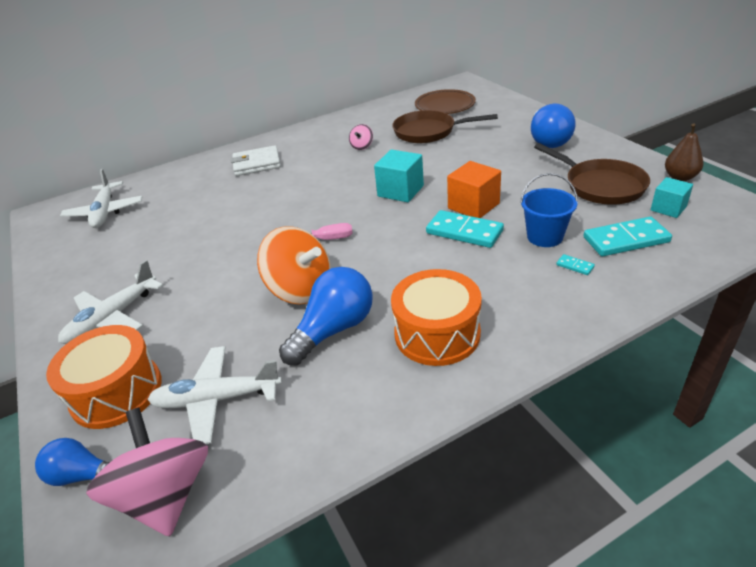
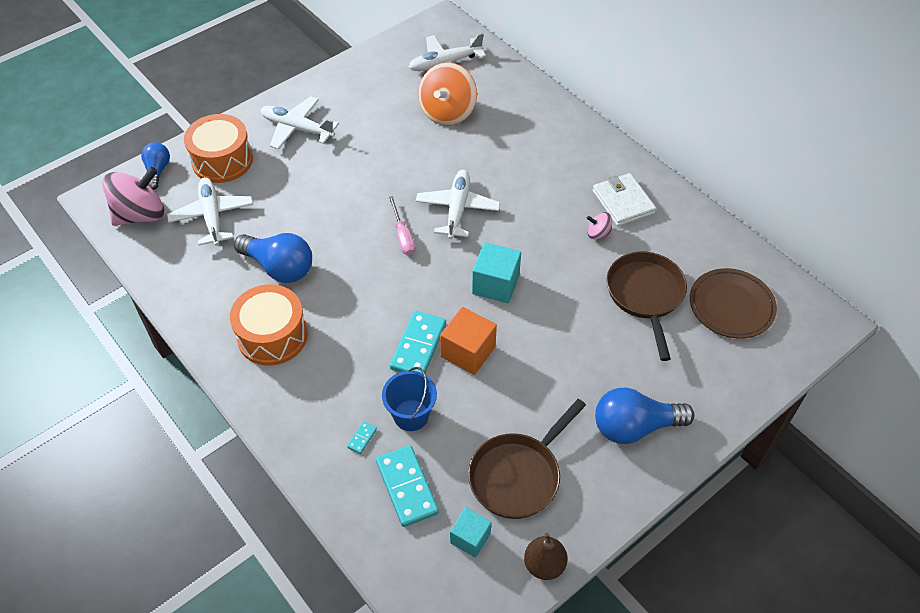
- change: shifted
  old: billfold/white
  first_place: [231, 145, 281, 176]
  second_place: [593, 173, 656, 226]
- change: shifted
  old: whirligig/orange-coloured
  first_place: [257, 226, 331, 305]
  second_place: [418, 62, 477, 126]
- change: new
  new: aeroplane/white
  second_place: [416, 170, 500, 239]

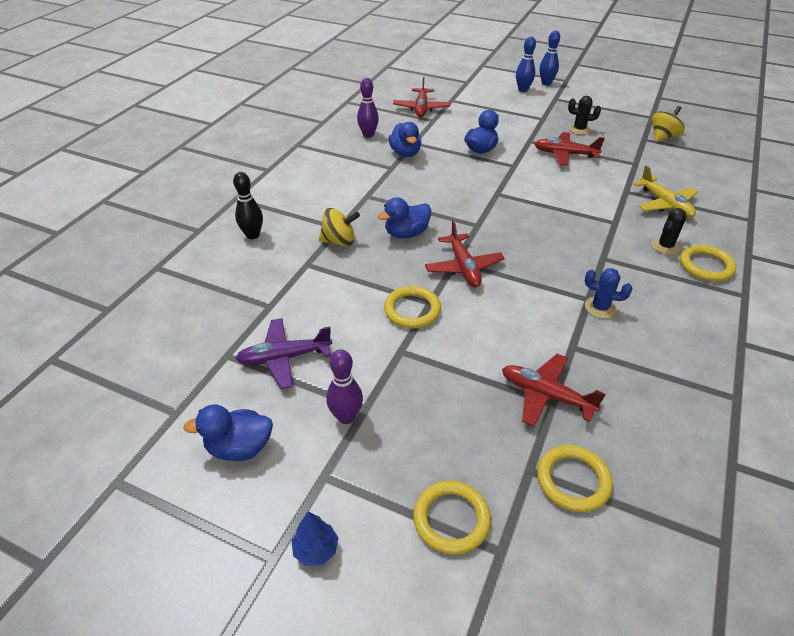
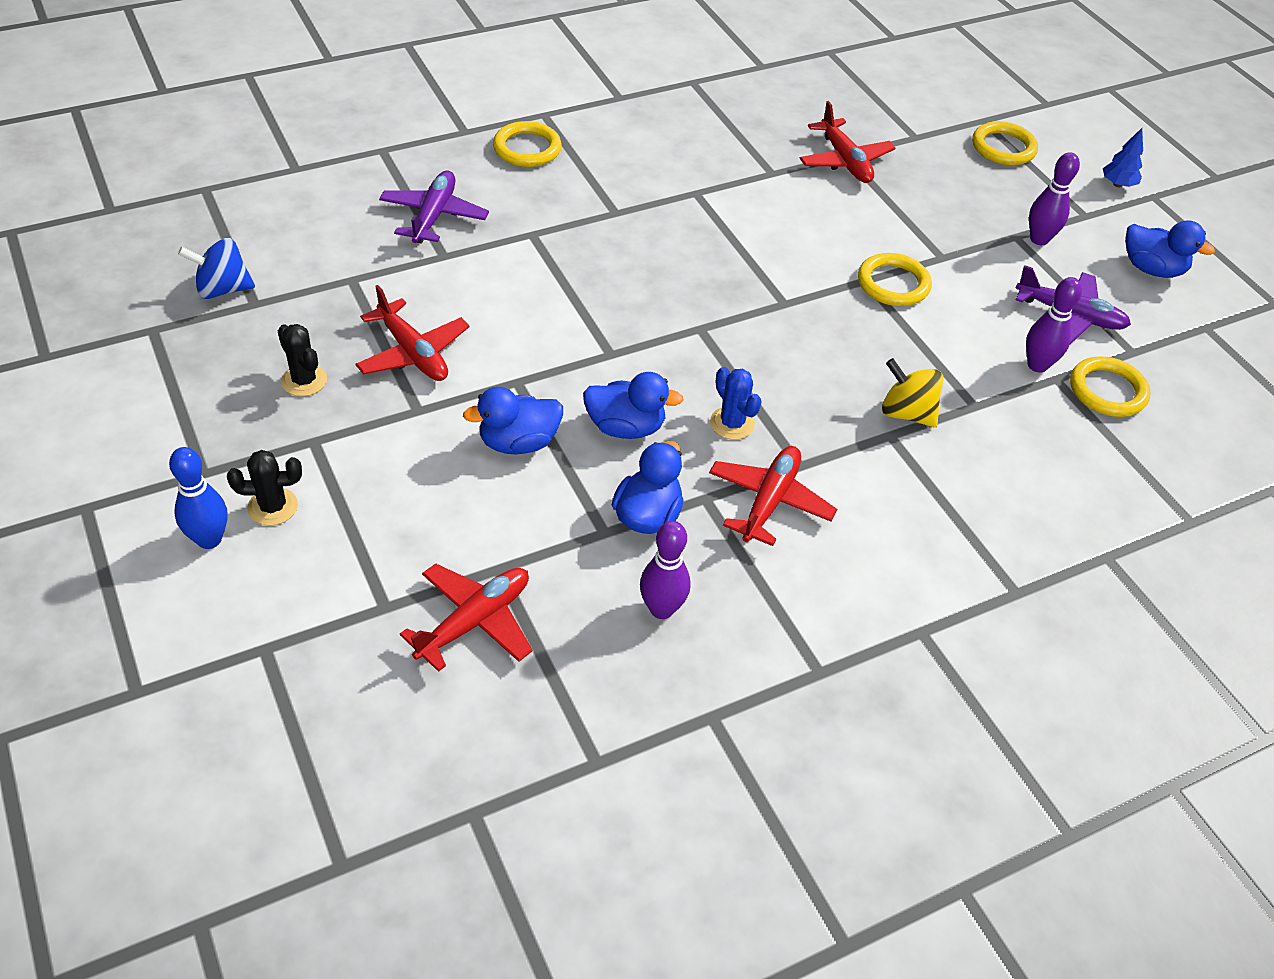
- change: gone
  old: bowling pin/ebony
  first_place: [233, 172, 263, 239]
- change: shifted
  old: toy duck/royal blue
  first_place: [378, 197, 431, 238]
  second_place: [583, 372, 684, 439]
- change: shifted
  old: aeroplane/scarlet
  first_place: [425, 221, 505, 287]
  second_place: [709, 446, 837, 546]
- change: shifted
  old: hoop/yellow
  first_place: [537, 445, 613, 512]
  second_place: [1070, 357, 1151, 417]
- change: gone
  old: bowling pin/royal blue
  first_place: [540, 31, 560, 85]
- change: shifted
  old: saguaro cactus/royal blue
  first_place: [585, 268, 632, 318]
  second_place: [710, 367, 762, 440]
- change: repainted
  old: aeroplane/yellow
  new: aeroplane/purple
  first_place: [633, 165, 698, 218]
  second_place: [379, 171, 489, 244]
- change: shifted
  old: saguaro cactus/ebony
  first_place: [651, 208, 687, 255]
  second_place: [227, 450, 302, 526]
- change: repainted
  old: whirligig/yellow
  new: whirligig/royal blue
  first_place: [652, 106, 685, 142]
  second_place: [178, 238, 255, 299]
- change: new
  new: bowling pin/purple
  second_place: [1026, 277, 1082, 373]

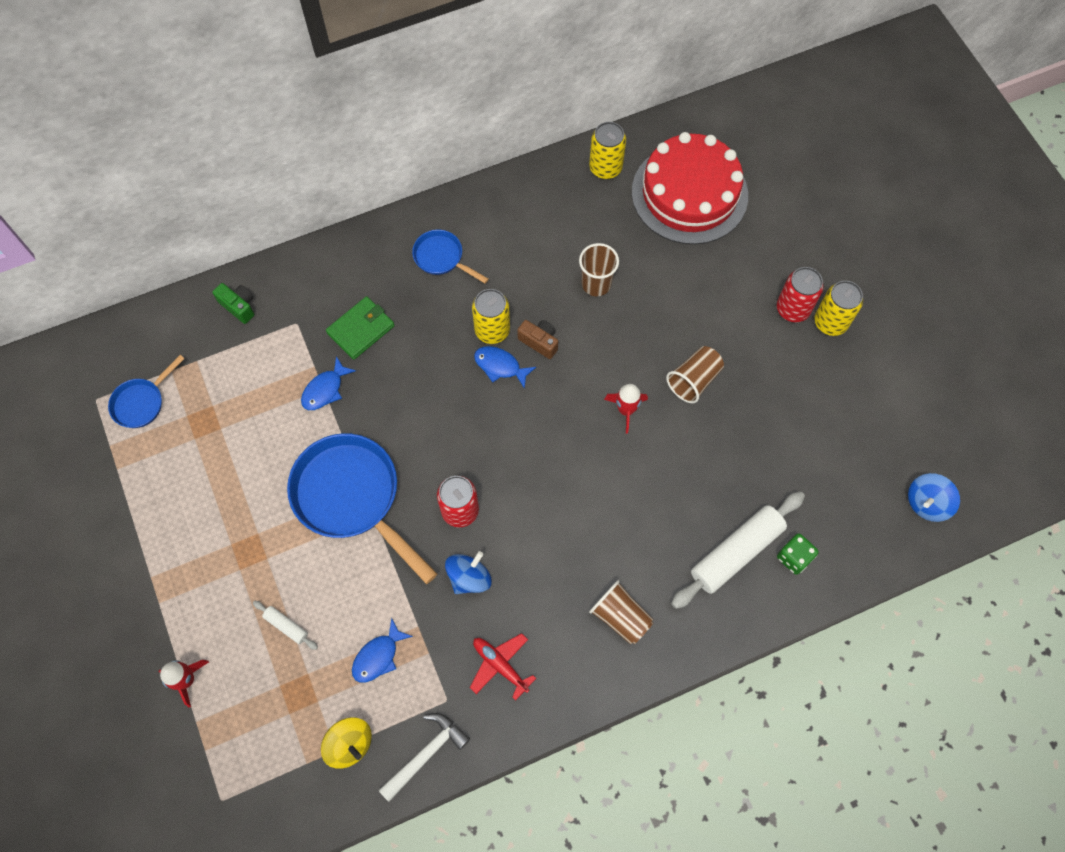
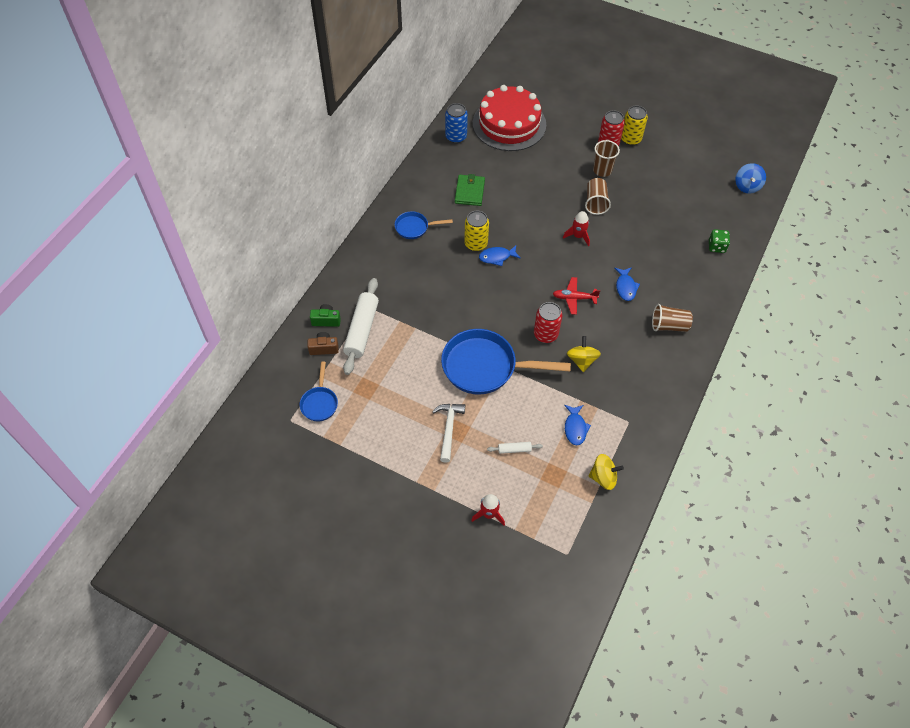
- change: shifted
  old: toy fish/royal blue
  first_place: [301, 356, 356, 410]
  second_place: [614, 267, 640, 301]
- change: shifted
  old: billfold/leaf-green
  first_place: [326, 296, 395, 360]
  second_place: [455, 174, 485, 206]
- change: shifted
  old: claw hammer/white
  first_place: [379, 713, 470, 802]
  second_place: [432, 404, 465, 463]
- change: repainted
  old: whirligig/royal blue
  new: whirligig/yellow
  first_place: [445, 551, 492, 594]
  second_place: [567, 336, 601, 372]
- change: shifted
  old: aeroplane/scarlet
  first_place: [470, 633, 536, 701]
  second_place: [553, 277, 600, 315]
- change: shifted
  old: camera/brown
  first_place: [517, 320, 558, 359]
  second_place: [307, 332, 339, 355]
- change: shifted
  old: beaker/brown
  first_place: [579, 243, 619, 296]
  second_place: [593, 140, 620, 177]
- change: repainted
  old: soda can/yellow
  new: soda can/royal blue
  first_place: [589, 122, 626, 179]
  second_place: [445, 103, 468, 143]
- change: shifted
  old: rolling pin/white
  first_place: [671, 491, 805, 609]
  second_place: [343, 278, 379, 375]

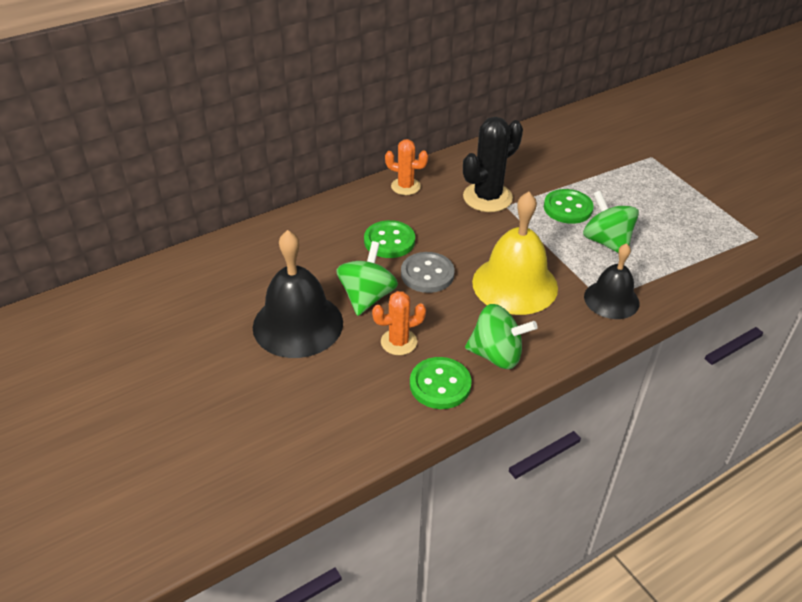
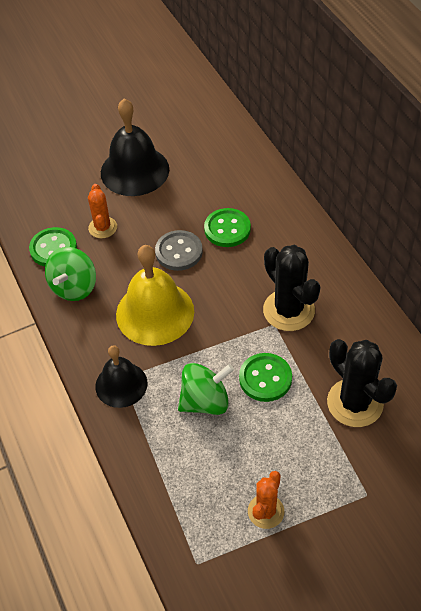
- change: gone
  old: whirligig/leaf-green
  first_place: [336, 241, 398, 316]
- change: shifted
  old: saguaro cactus/orange-coloured
  first_place: [385, 139, 428, 195]
  second_place: [248, 471, 284, 529]
- change: new
  new: saguaro cactus/ebony
  second_place: [327, 339, 397, 427]

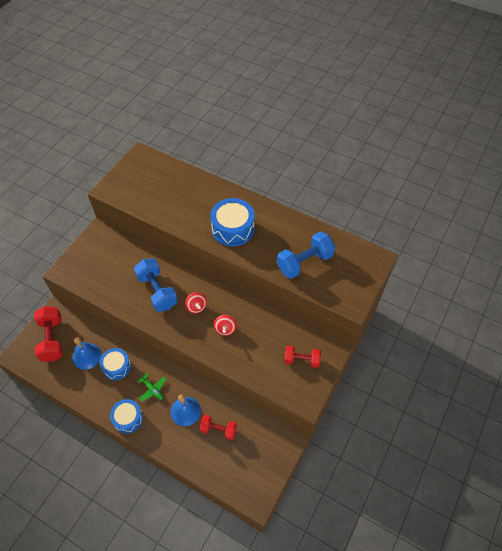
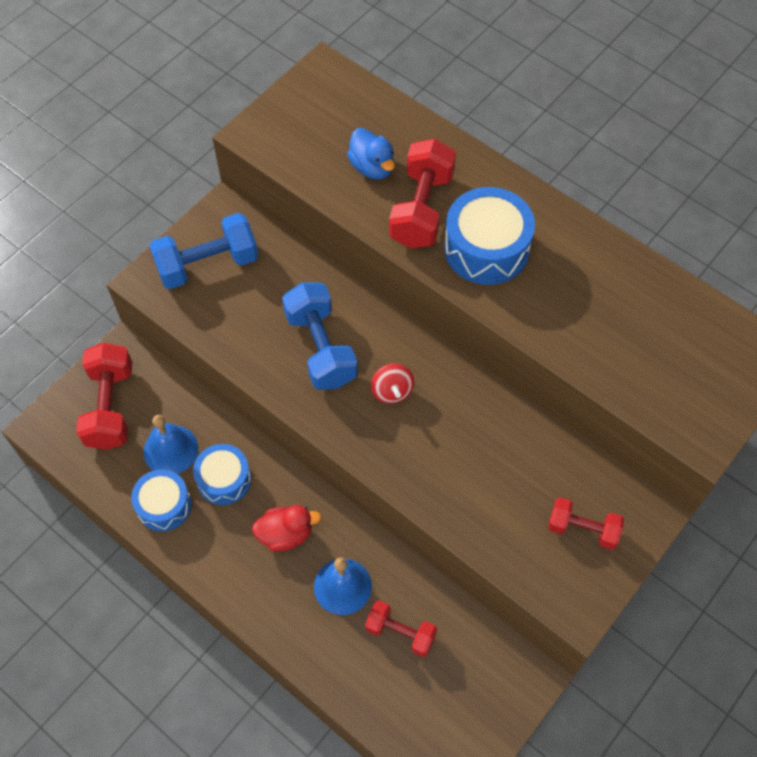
- change: shifted
  old: toy drum/royal blue
  first_place: [110, 399, 143, 434]
  second_place: [131, 469, 192, 531]
- change: swapped
  old: aeroplane/leaf-green
  new: toy duck/scarlet
  first_place: [137, 374, 166, 401]
  second_place: [252, 505, 321, 552]
- change: gone
  old: whirligig/scarlet
  first_place: [214, 315, 237, 336]
- change: shifted
  old: hand weight/royal blue
  first_place: [277, 232, 335, 279]
  second_place: [149, 213, 258, 289]
- change: new
  new: toy duck/royal blue
  second_place: [347, 128, 395, 179]
- change: new
  new: hand weight/scarlet
  second_place: [389, 139, 456, 249]

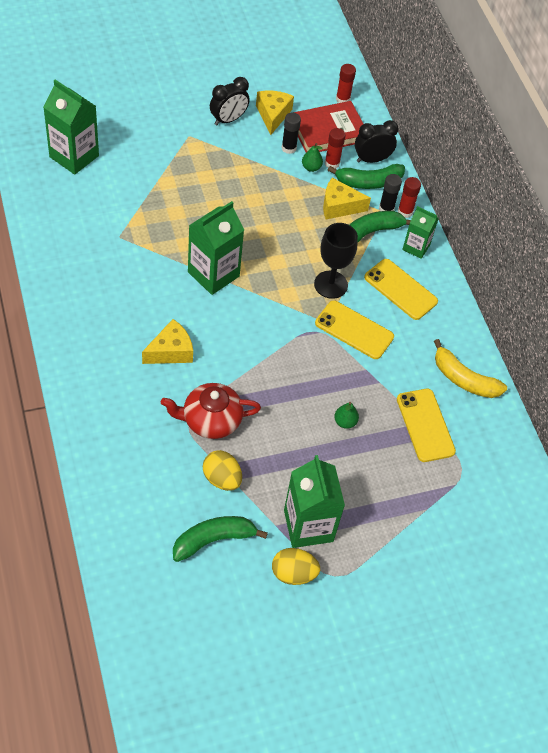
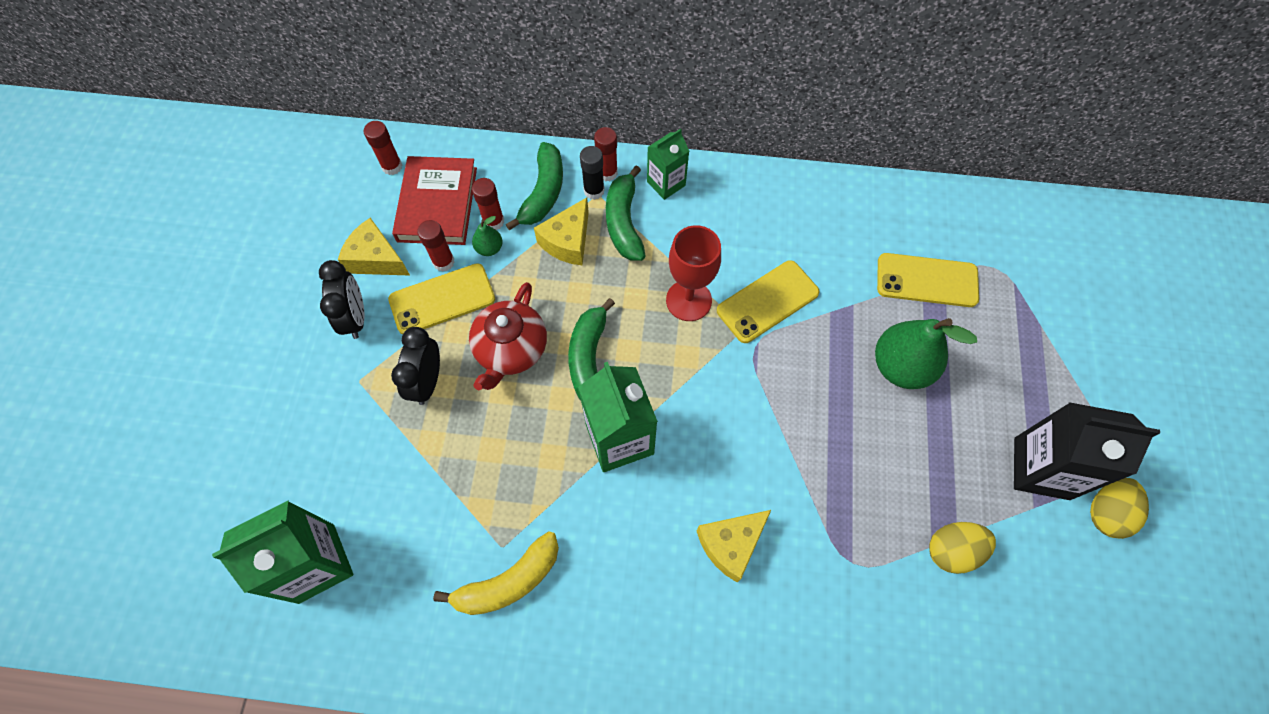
- change: rotated
  old: cheese/yellow
  first_place: [142, 319, 193, 364]
  second_place: [697, 510, 771, 582]
  degrees: -120
- change: shifted
  old: china teapot/scarlet
  first_place: [161, 383, 261, 439]
  second_place: [469, 282, 547, 390]
- change: shifted
  old: banana/leaf-green
  first_place: [173, 516, 268, 562]
  second_place: [568, 298, 615, 400]
- change: repainted
  old: glue/ebony
  new: glue/scarlet
  first_place: [282, 113, 301, 154]
  second_place: [417, 220, 455, 272]
- change: repainted
  old: milk carton/leaf-green
  new: milk carton/ebony
  first_place: [284, 455, 345, 548]
  second_place: [1014, 402, 1160, 500]
- change: repainted
  old: wine glass/ebony
  new: wine glass/scarlet
  first_place: [314, 223, 358, 299]
  second_place: [666, 225, 721, 321]
- change: scaled
  old: pear fruit/leaf-green
  first_place: [334, 402, 359, 429]
  second_place: [875, 318, 977, 389]
  factor: 2.13
- change: shifted
  old: bedside clock/ebony
  first_place: [355, 120, 398, 163]
  second_place: [391, 327, 440, 405]
- change: shifted
  old: mobile phone/yellow
  first_place: [364, 259, 438, 320]
  second_place: [388, 263, 495, 335]
- change: shifted
  old: banana/yellow
  first_place: [434, 339, 507, 398]
  second_place: [433, 531, 559, 615]

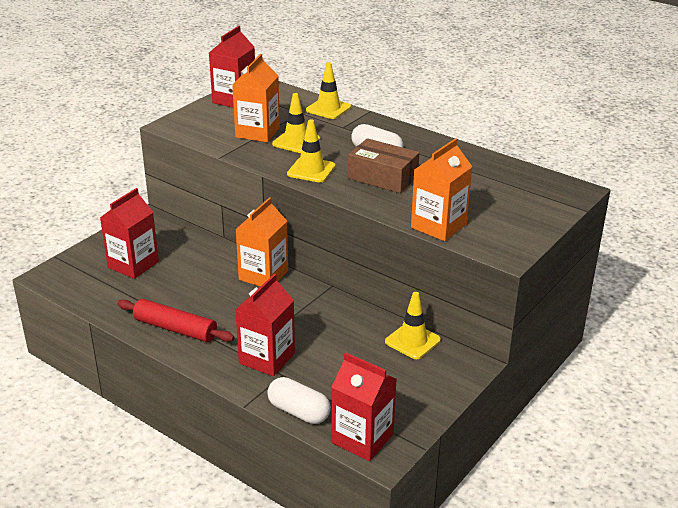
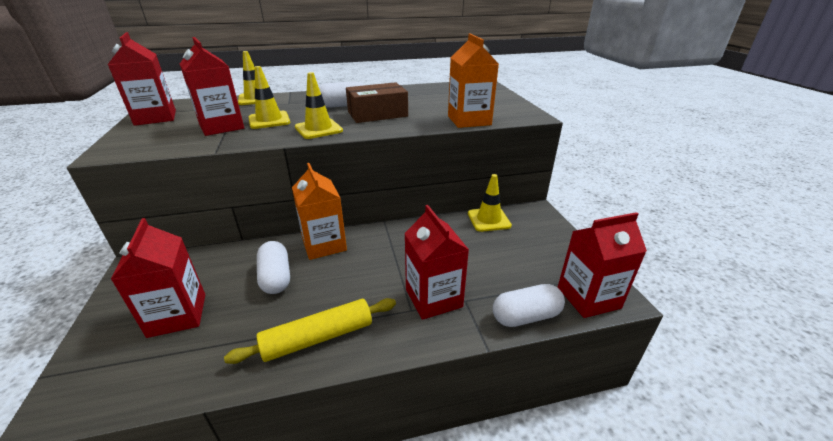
- change: repainted
  old: rolling pin/scarlet
  new: rolling pin/yellow
  first_place: [117, 299, 235, 342]
  second_place: [224, 298, 396, 364]
- change: repainted
  old: milk carton/orange-coloured
  new: milk carton/scarlet
  first_place: [232, 54, 280, 142]
  second_place: [180, 37, 244, 136]
- change: new
  new: pill shape/white
  second_place: [257, 241, 290, 294]

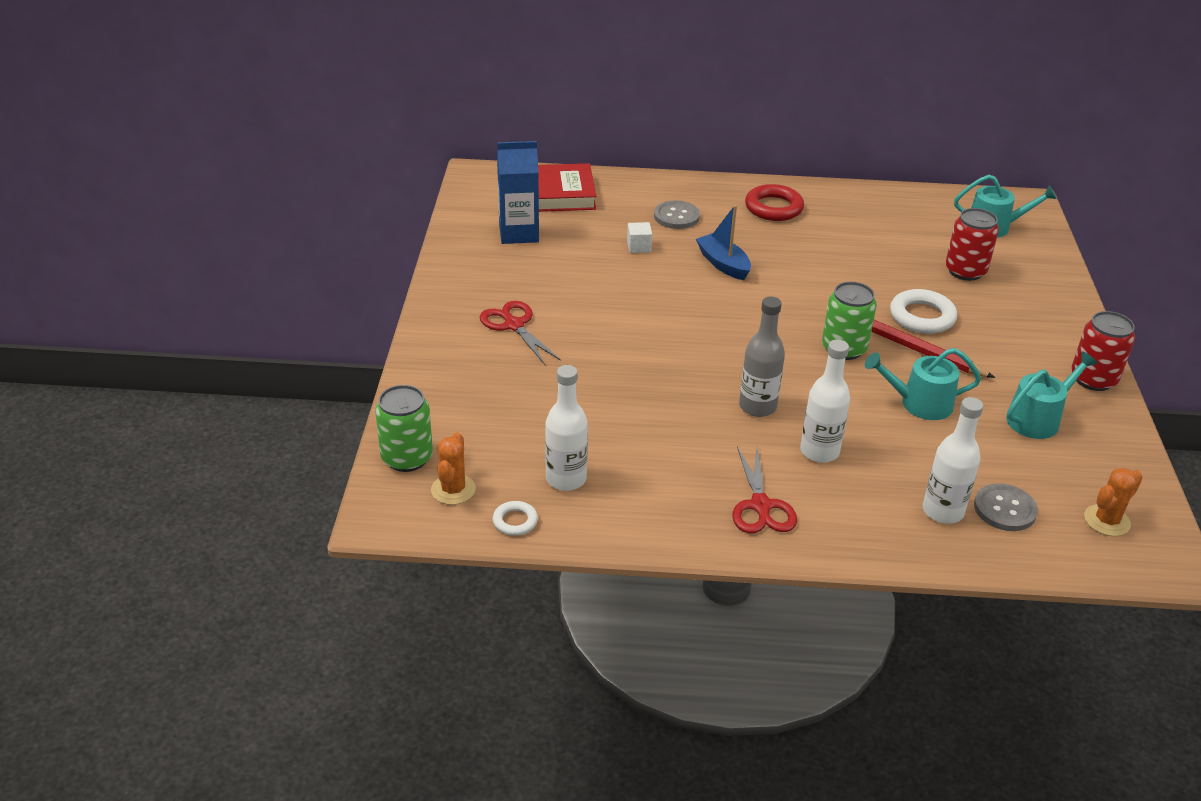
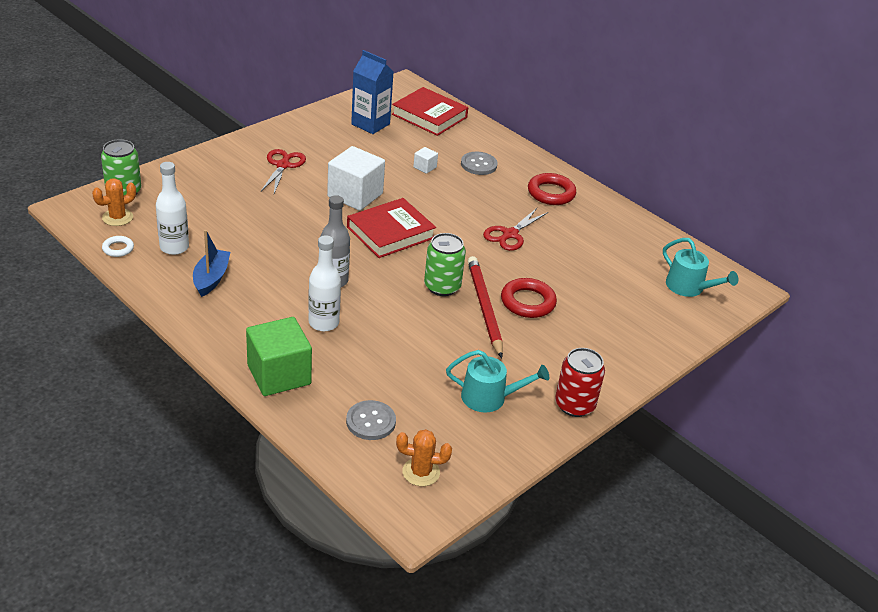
- change: shifted
  old: boat/royal blue
  first_place: [696, 205, 751, 280]
  second_place: [193, 230, 230, 297]
- change: shifted
  old: shears/scarlet
  first_place: [732, 447, 797, 533]
  second_place: [483, 208, 548, 251]
- change: gone
  old: sprinkling can/turquoise
  first_place: [865, 348, 981, 420]
- change: repainted
  old: hoop/white
  new: hoop/scarlet
  first_place: [890, 289, 957, 334]
  second_place: [501, 278, 557, 318]
- change: gone
  old: drink bottle/white
  first_place: [923, 397, 983, 524]
- change: gone
  old: soda can/scarlet
  first_place: [945, 208, 999, 281]
- change: new
  new: solid cube/leaf-green
  second_place: [246, 317, 312, 396]
- change: new
  new: solid cube/white
  second_place: [327, 146, 385, 211]
- change: new
  new: hardcover/scarlet
  second_place: [347, 198, 436, 258]

